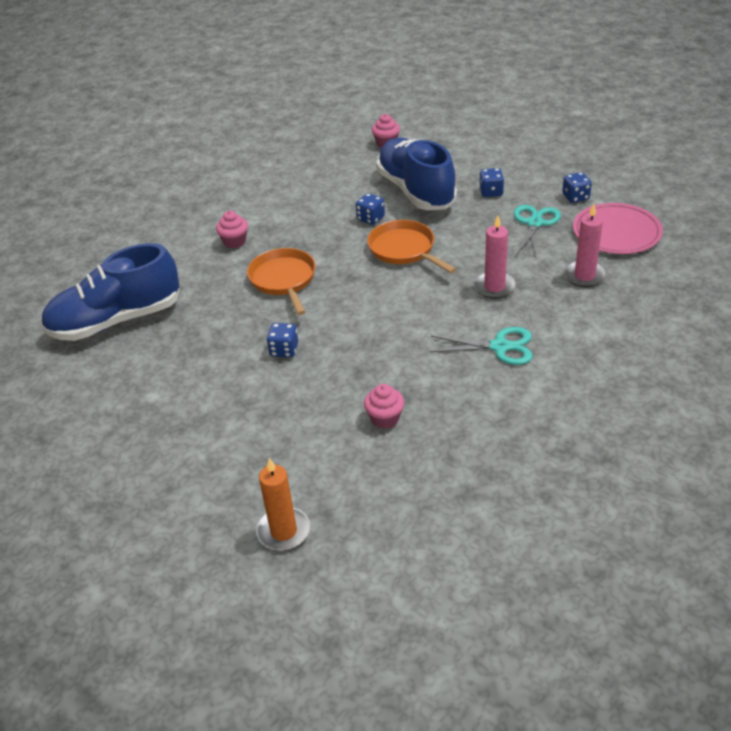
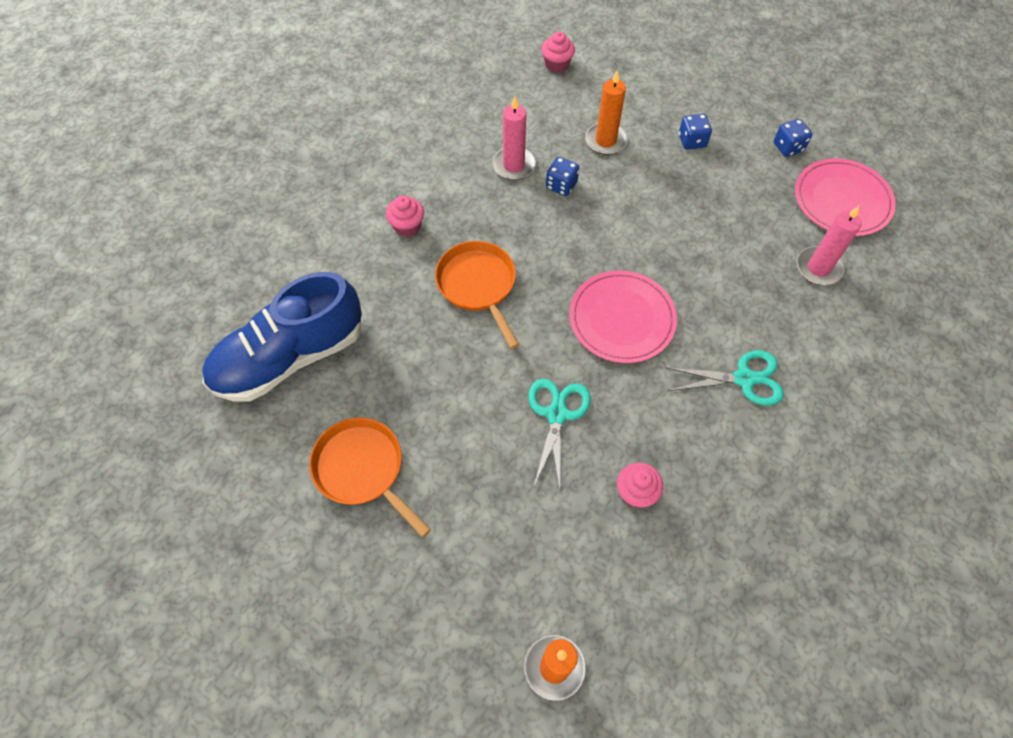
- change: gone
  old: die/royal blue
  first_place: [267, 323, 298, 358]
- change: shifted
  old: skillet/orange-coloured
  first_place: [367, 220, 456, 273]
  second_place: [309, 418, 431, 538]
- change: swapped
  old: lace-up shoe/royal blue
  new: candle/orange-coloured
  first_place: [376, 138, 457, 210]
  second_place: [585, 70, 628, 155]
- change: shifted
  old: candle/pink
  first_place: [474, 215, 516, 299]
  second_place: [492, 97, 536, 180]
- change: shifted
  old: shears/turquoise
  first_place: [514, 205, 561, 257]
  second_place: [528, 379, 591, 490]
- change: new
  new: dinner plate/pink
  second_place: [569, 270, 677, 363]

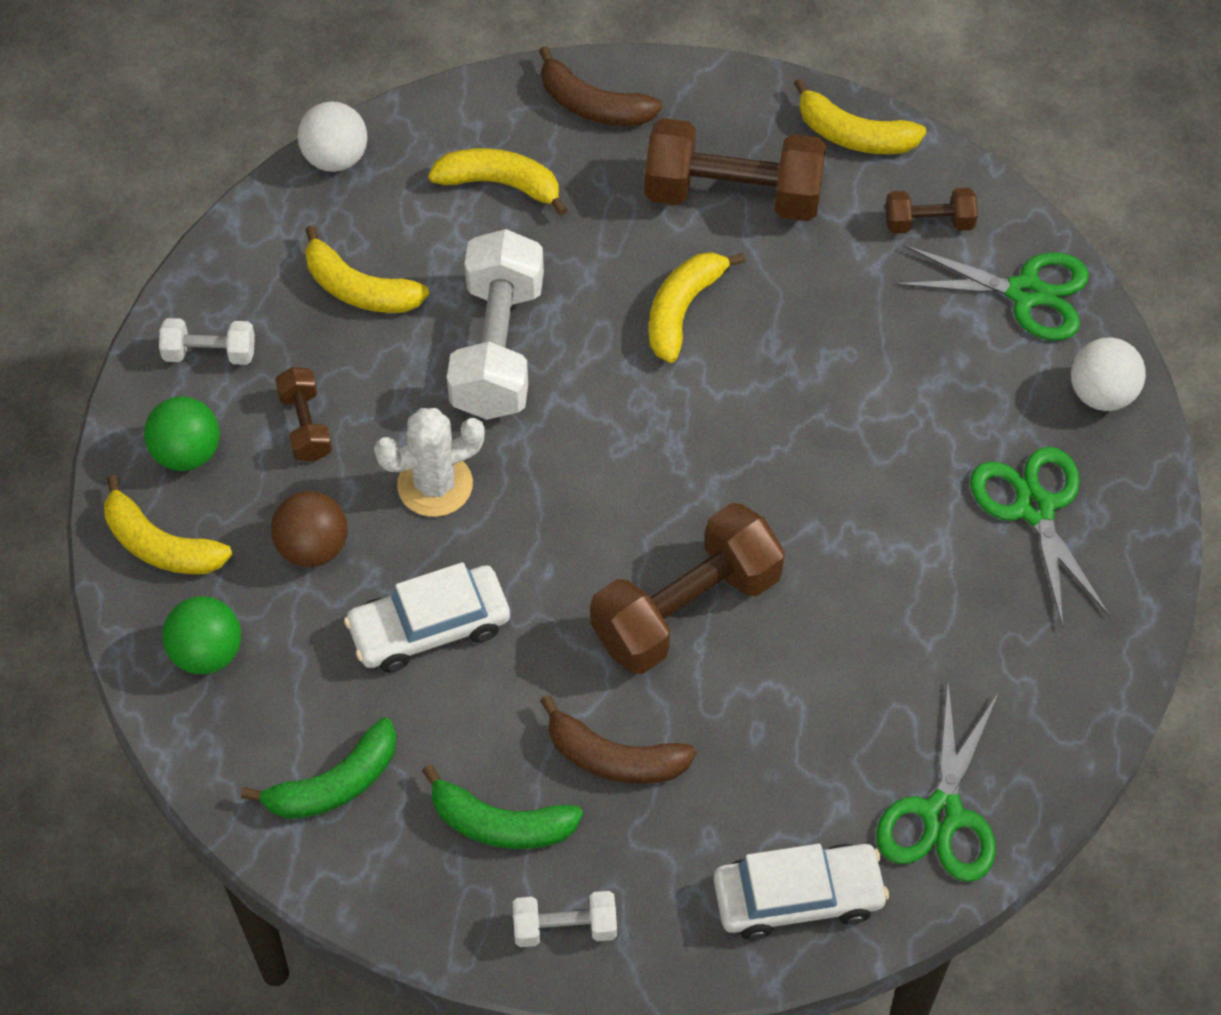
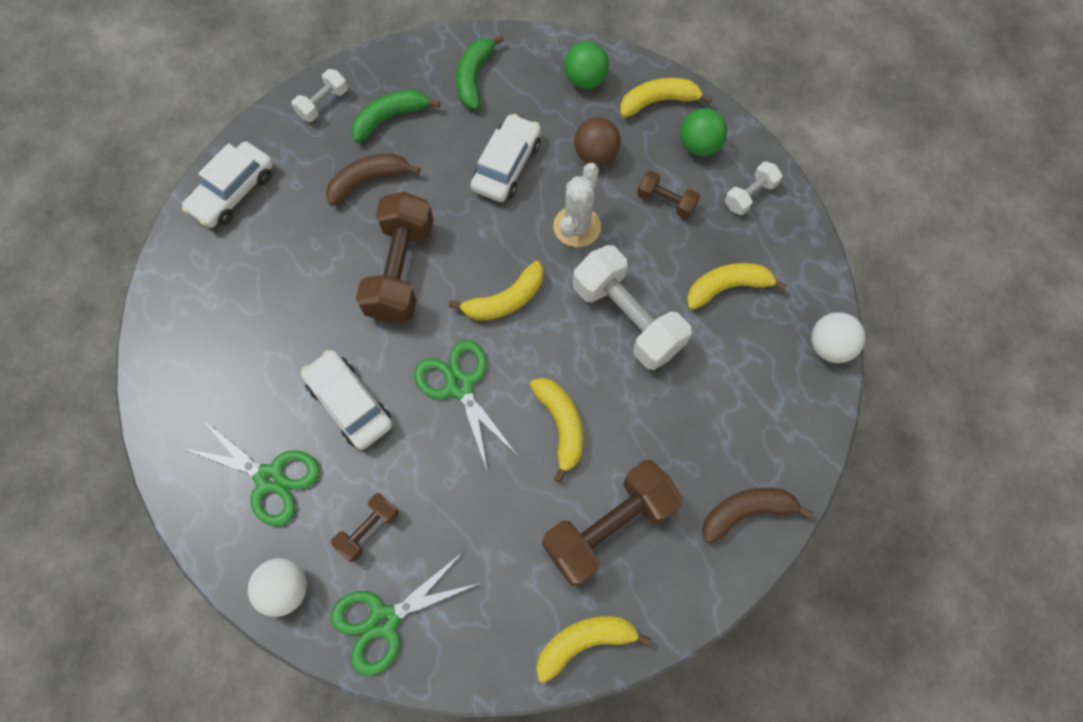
- change: shifted
  old: banana/yellow
  first_place: [428, 148, 568, 216]
  second_place: [449, 261, 543, 321]
- change: shifted
  old: shears/leaf-green
  first_place: [876, 684, 999, 882]
  second_place: [414, 340, 518, 472]
- change: shifted
  old: hand weight/brown
  first_place: [886, 188, 978, 234]
  second_place: [331, 493, 399, 562]
- change: new
  new: car/white
  second_place: [301, 350, 393, 450]

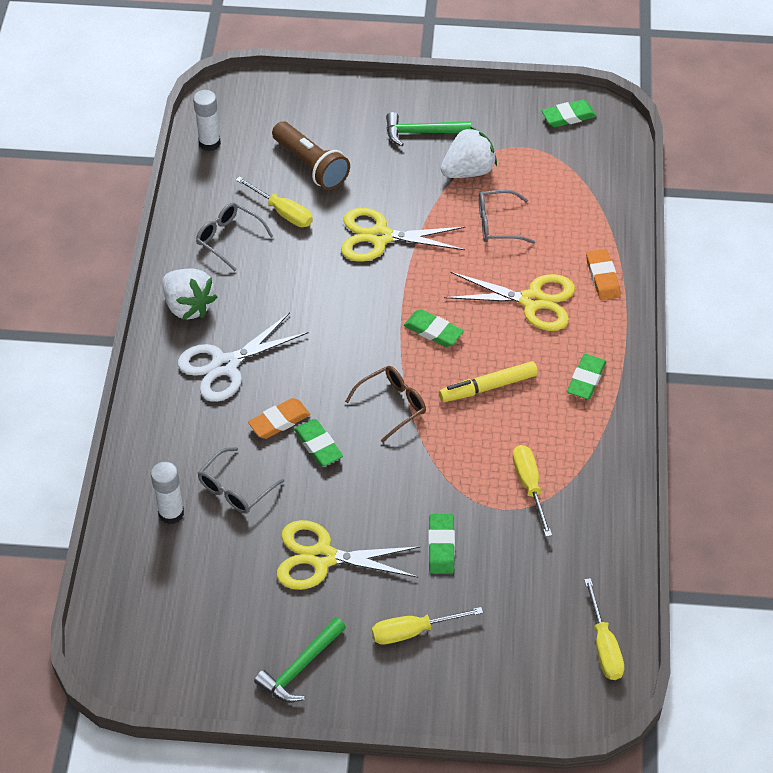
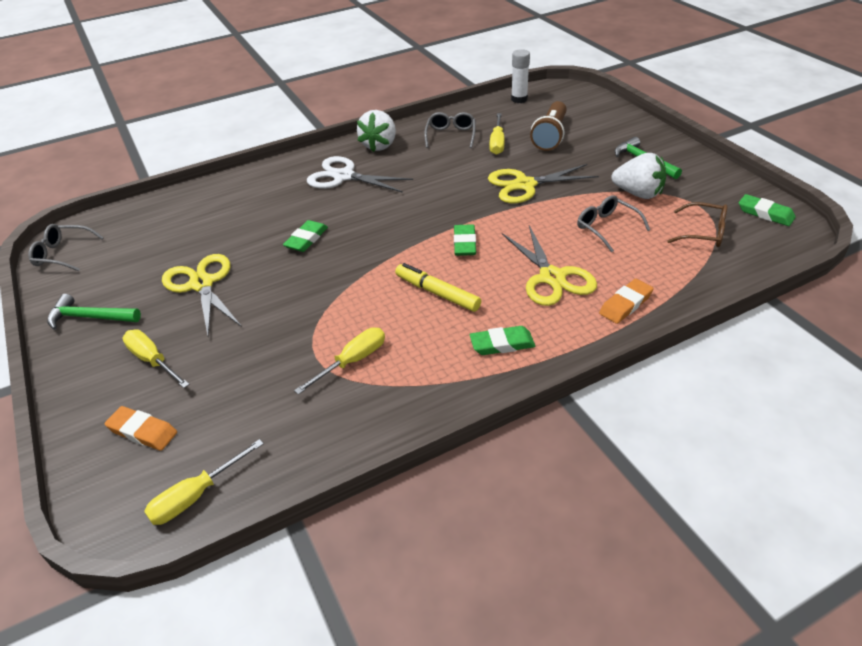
- change: gone
  old: glue/white
  first_place: [151, 462, 184, 524]
- change: shifted
  old: eyeglasses/gray
  first_place: [198, 447, 284, 514]
  second_place: [28, 224, 104, 271]
- change: shifted
  old: pencil eraser/orange-coloured
  first_place: [248, 398, 310, 439]
  second_place: [104, 406, 177, 451]
- change: rotated
  old: shears/yellow
  first_place: [341, 208, 466, 262]
  second_place: [488, 164, 599, 203]
  degrees: -75
- change: shifted
  old: eyeglasses/brown
  first_place: [345, 366, 426, 443]
  second_place: [667, 202, 727, 247]
- change: gone
  old: pencil eraser/leaf-green
  first_place: [428, 514, 455, 574]

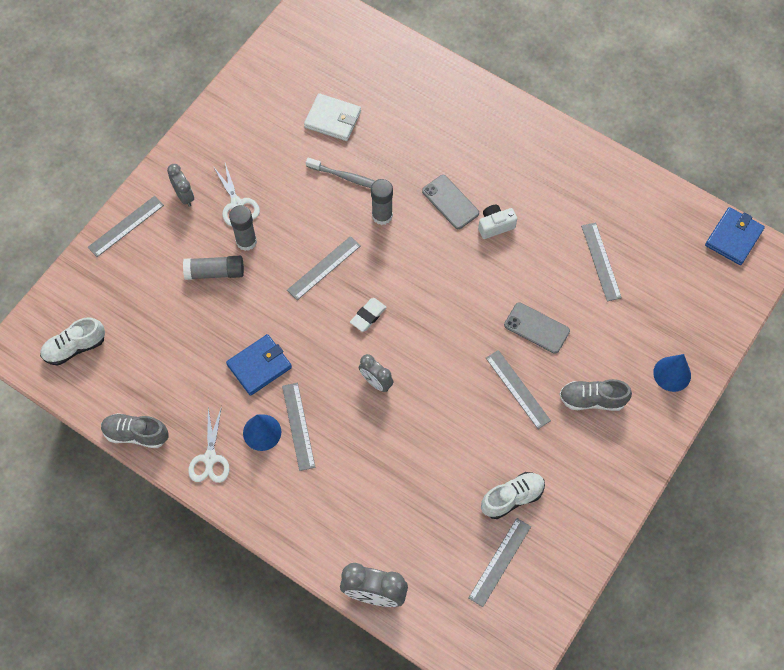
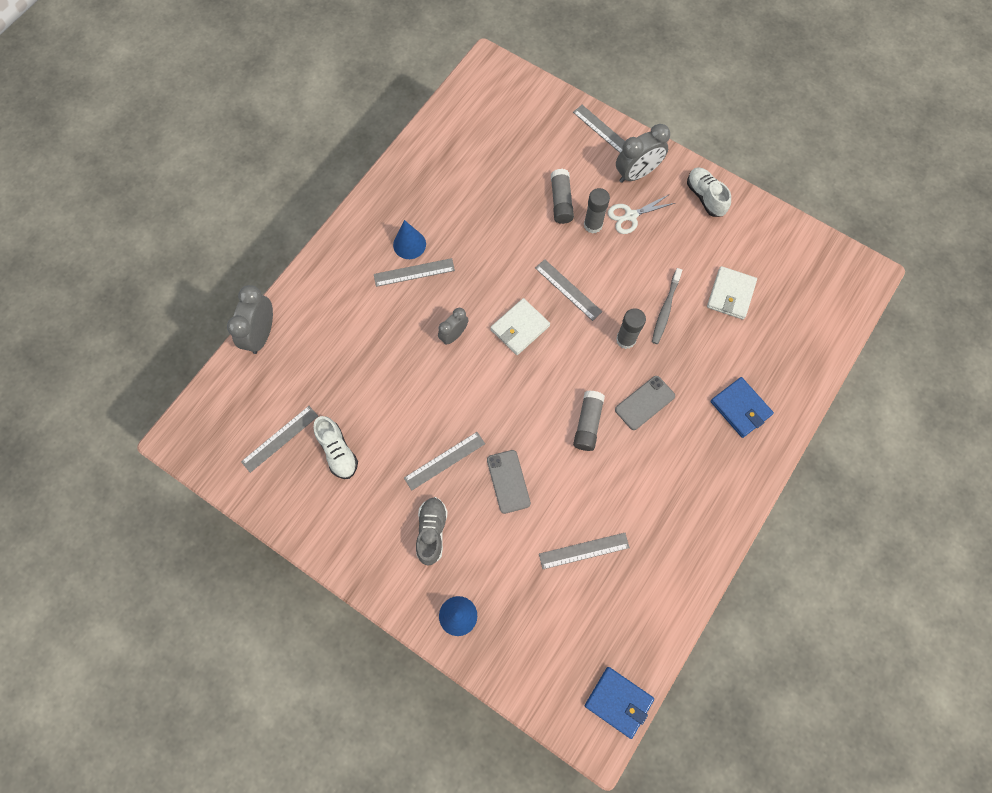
- change: shifted
  old: lace-up shoe/white
  first_place: [40, 317, 105, 365]
  second_place: [687, 167, 731, 217]
- change: gone
  old: lace-up shoe/gray
  first_place: [101, 413, 169, 448]
- change: scaled
  old: bedside clock/gray
  first_place: [167, 164, 194, 207]
  second_place: [616, 124, 670, 183]
  factor: 1.62
- change: gone
  old: shears/white
  first_place: [188, 406, 230, 483]
- change: shifted
  old: billfold/royal blue
  first_place: [226, 334, 292, 396]
  second_place: [711, 377, 774, 438]
- change: swapped
  old: pencil eraser/white
  new: billfold/white
  first_place: [350, 298, 387, 332]
  second_place: [490, 298, 550, 355]
- change: rotated
  old: measuring stick/gray
  first_place: [468, 518, 531, 607]
  second_place: [241, 406, 318, 473]
  degrees: -75
- change: gone
  old: camera/white
  first_place: [478, 205, 517, 239]
- change: rotated
  old: mobile phone/gray
  first_place: [504, 302, 570, 354]
  second_place: [487, 450, 531, 514]
  degrees: -45
- change: new
  new: glue/gray
  second_place: [573, 390, 605, 451]

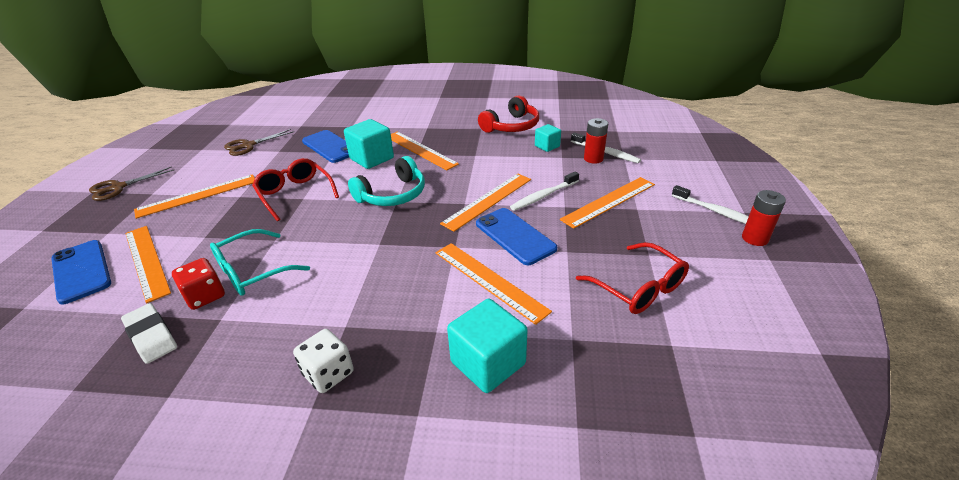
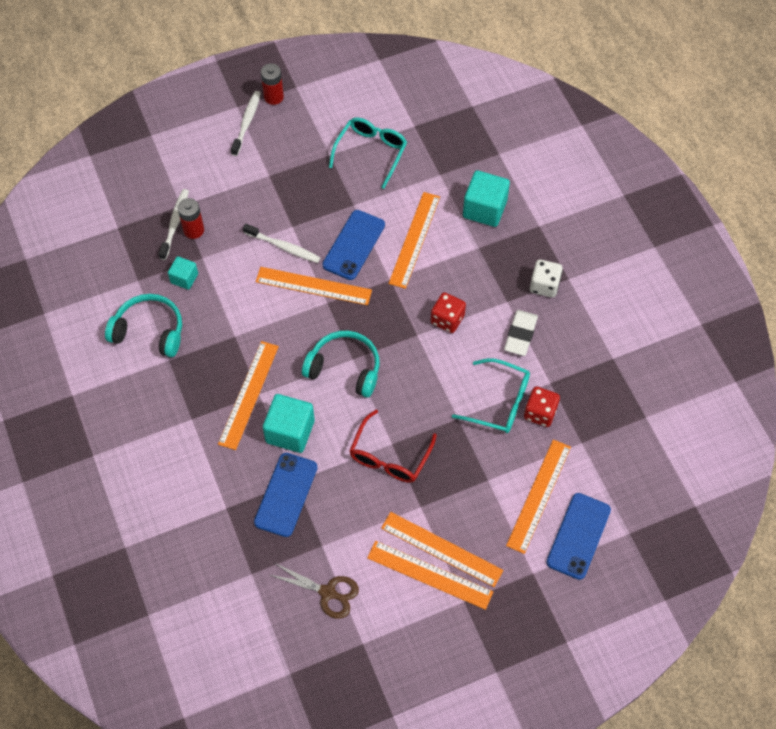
- change: gone
  old: shears/brown
  first_place: [89, 167, 174, 201]
- change: shifted
  old: pencil eraser/white
  first_place: [121, 303, 177, 364]
  second_place: [504, 310, 538, 356]
- change: repainted
  old: headphones/scarlet
  new: headphones/turquoise
  first_place: [478, 95, 539, 133]
  second_place: [105, 294, 182, 357]
- change: shifted
  old: measuring stick/orange-coloured
  first_place: [560, 177, 655, 229]
  second_place: [367, 541, 493, 610]
- change: repainted
  old: eyeglasses/scarlet
  new: eyeglasses/turquoise
  first_place: [576, 242, 689, 314]
  second_place: [329, 117, 407, 189]
- change: new
  new: die/scarlet
  second_place: [431, 292, 466, 333]

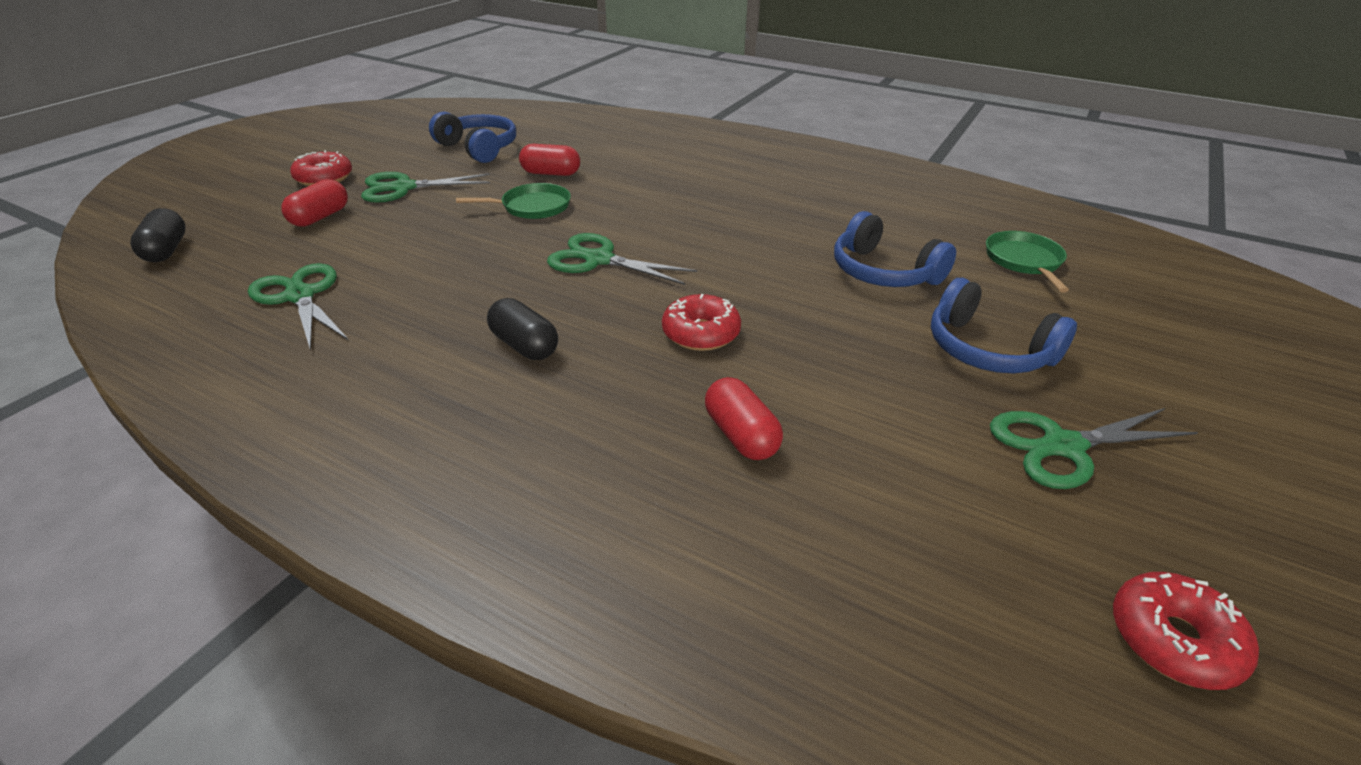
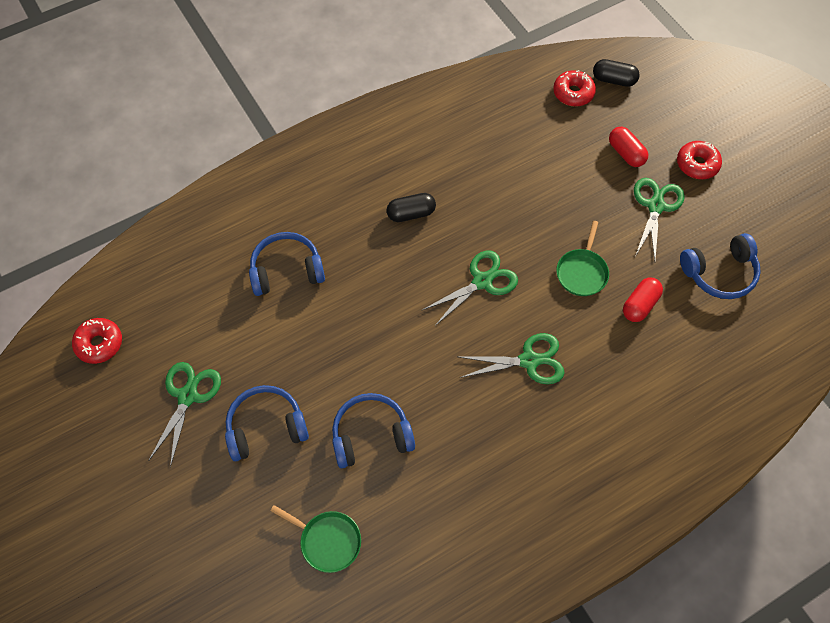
- change: shifted
  old: shears/leaf-green
  first_place: [248, 263, 348, 351]
  second_place: [459, 333, 565, 384]
- change: shifted
  old: doughnut/scarlet
  first_place: [662, 294, 741, 351]
  second_place: [553, 70, 596, 107]
- change: swapped
  old: pill shape/scarlet
  new: headphones/royal blue
  first_place: [705, 377, 783, 460]
  second_place: [249, 232, 325, 296]

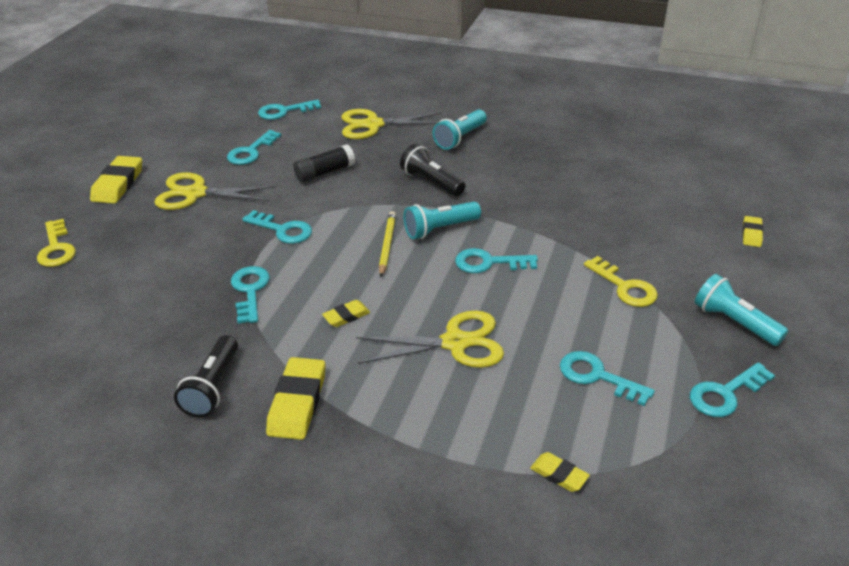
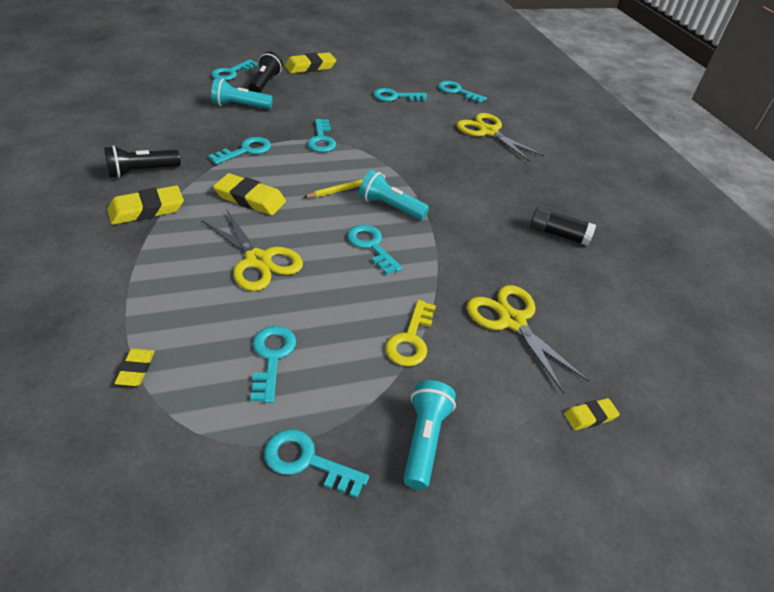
- change: repainted
  old: door key/yellow
  new: door key/turquoise
  first_place: [37, 219, 76, 267]
  second_place: [211, 59, 258, 81]
- change: shifted
  old: shears/yellow
  first_place: [155, 172, 276, 210]
  second_place: [467, 285, 589, 393]
- change: shifted
  old: glue/ebony
  first_place: [293, 144, 355, 182]
  second_place: [530, 207, 596, 246]
- change: scaled
  old: pencil eraser/yellow
  first_place: [322, 300, 370, 327]
  second_place: [213, 173, 286, 215]
  factor: 1.83
- change: shifted
  old: flashlight/ebony
  first_place: [400, 144, 465, 196]
  second_place: [248, 51, 283, 93]
- change: shifted
  old: flashlight/turquoise
  first_place: [433, 109, 487, 150]
  second_place: [211, 78, 273, 109]

